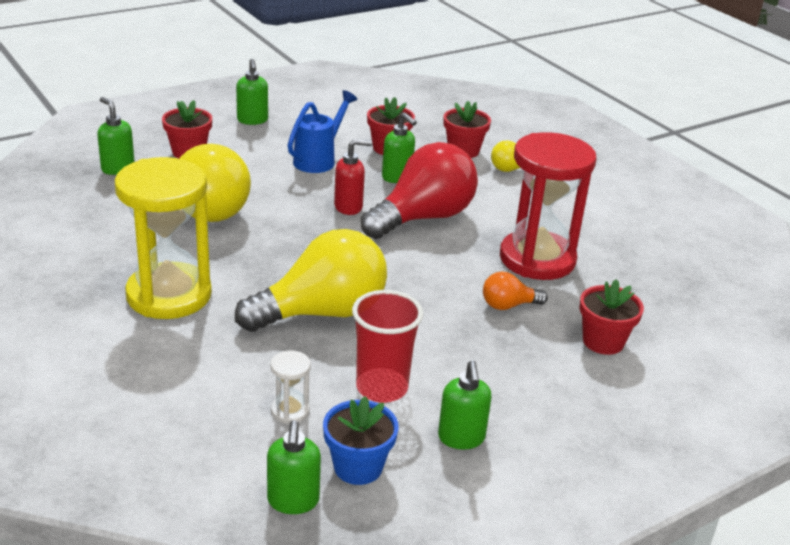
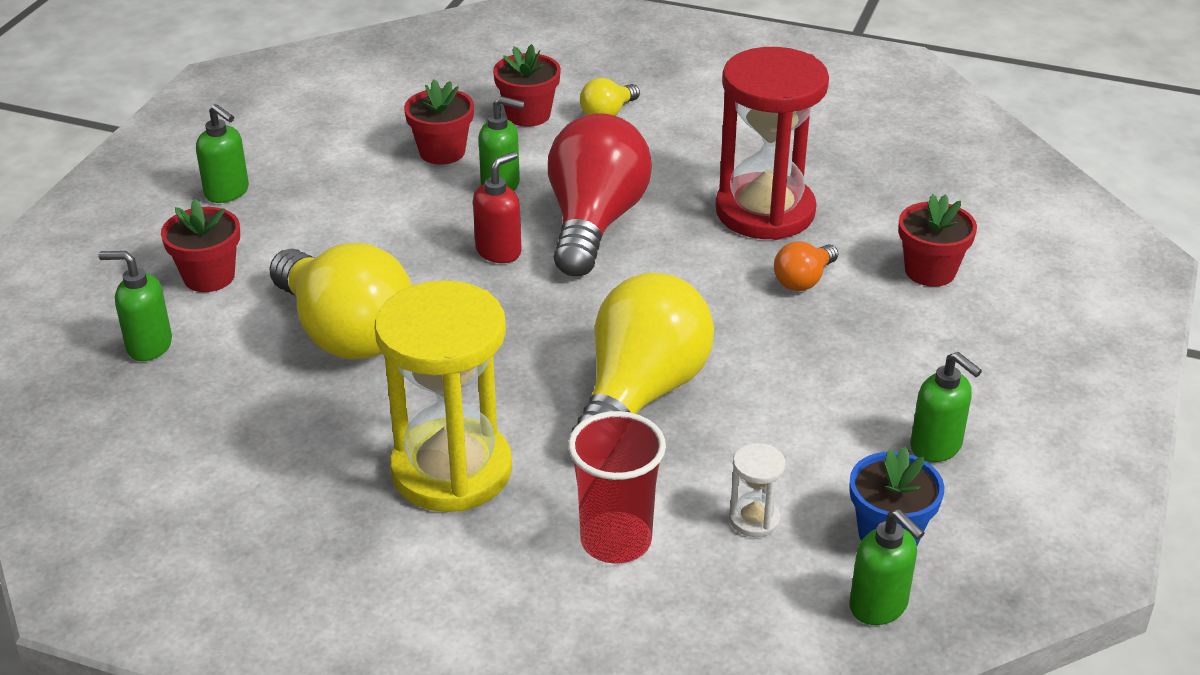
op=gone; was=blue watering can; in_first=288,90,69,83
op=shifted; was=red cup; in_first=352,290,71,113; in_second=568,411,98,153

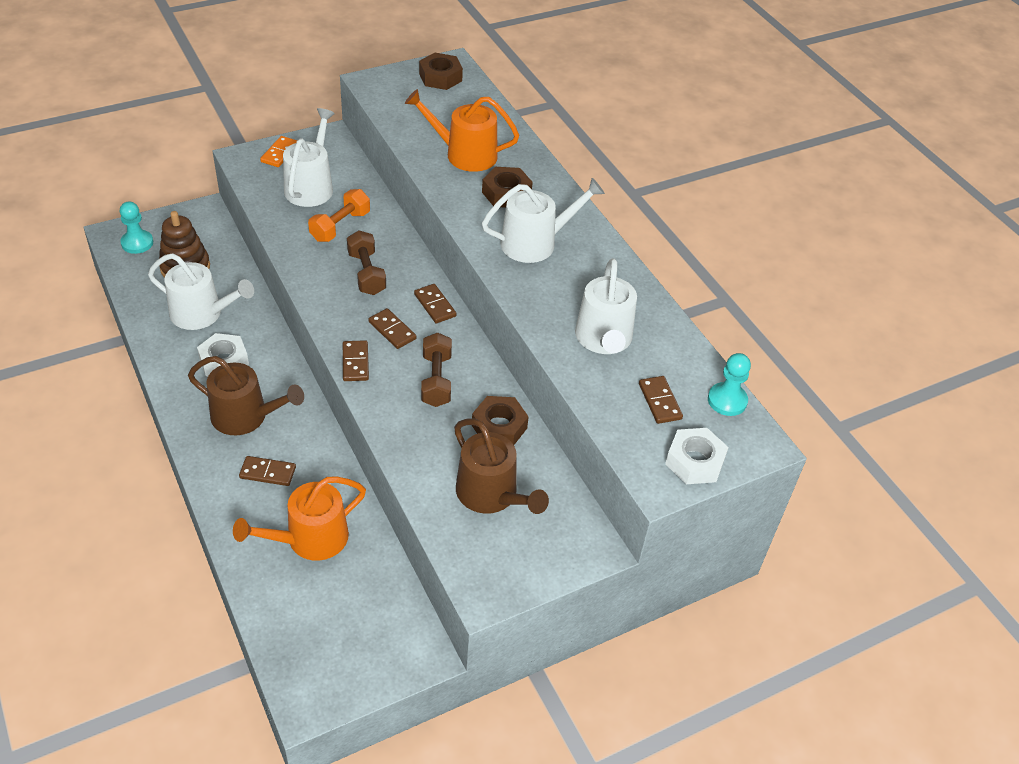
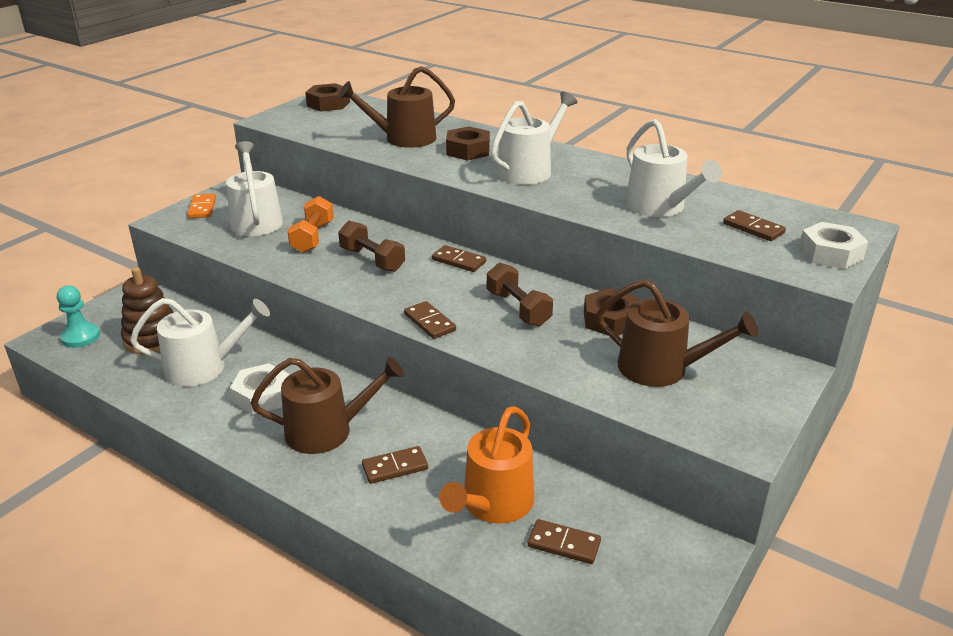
op=gone; was=turquoise pawn; in_first=708,353,43,63
op=shifted; was=brown domino; in_first=368,308,48,41; in_second=527,519,74,45
op=repainted; was=orange watering can; now=brown watering can; in_first=405,89,114,83; in_second=339,66,116,82

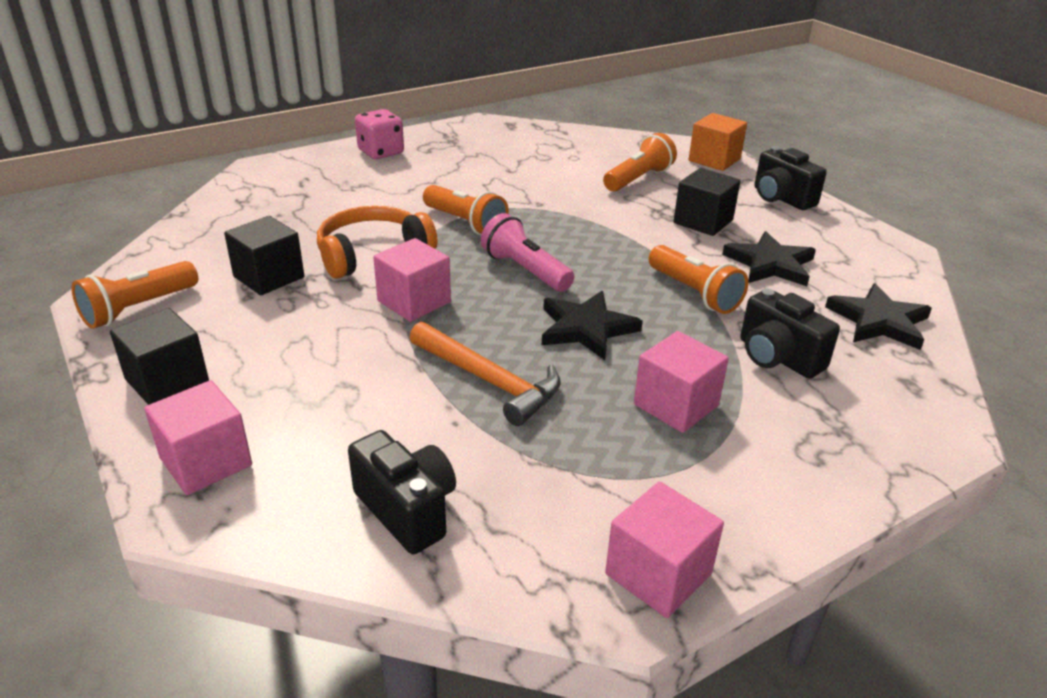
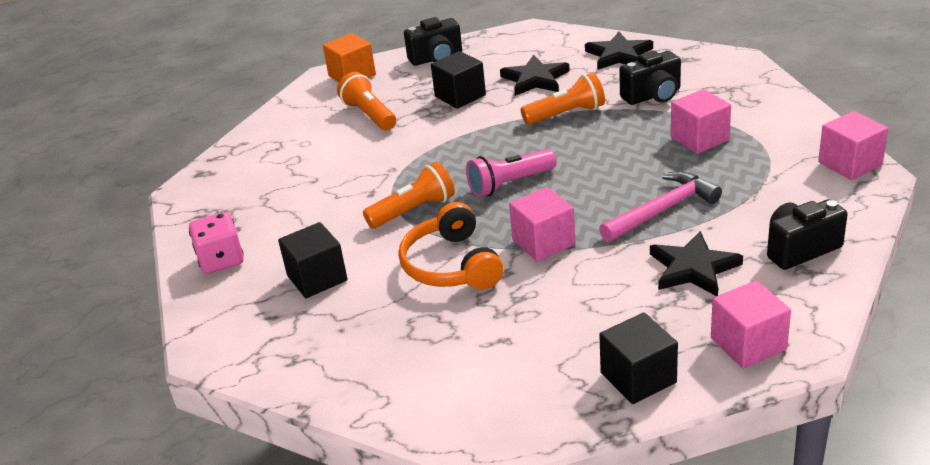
op=gone; was=orange flashlight; in_first=71,261,127,68
op=shifted; was=black cube; in_first=224,216,80,79; in_second=278,222,70,76
op=shifted; was=black star; in_first=542,291,101,69; in_second=650,231,93,65
op=repainted; was=orange hammer; now=pink hammer; in_first=410,322,151,104; in_second=599,171,123,71

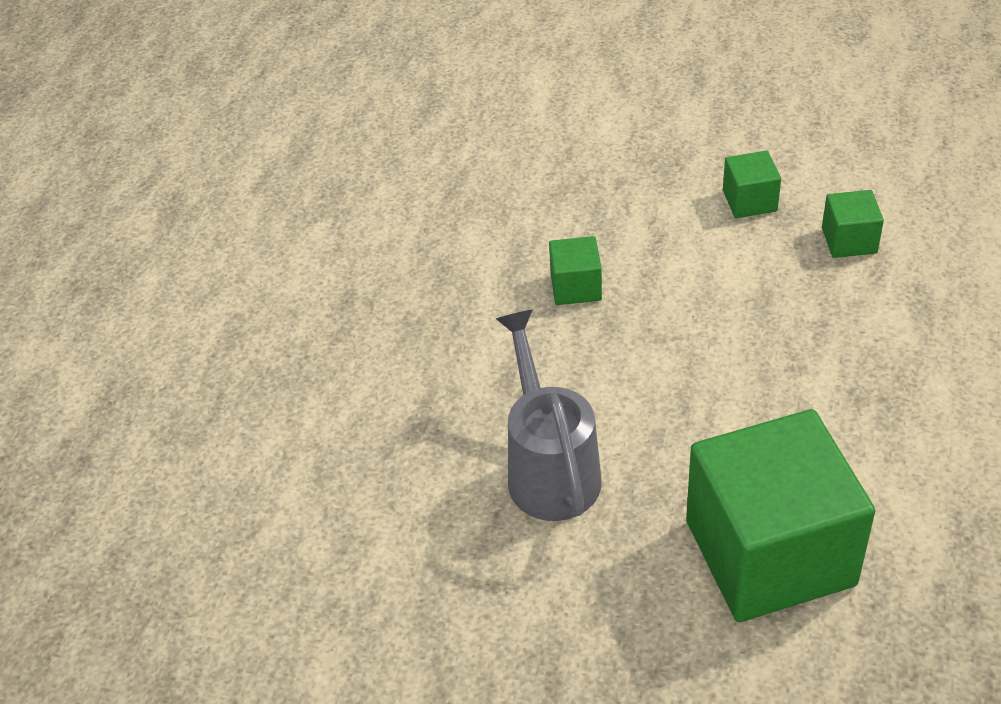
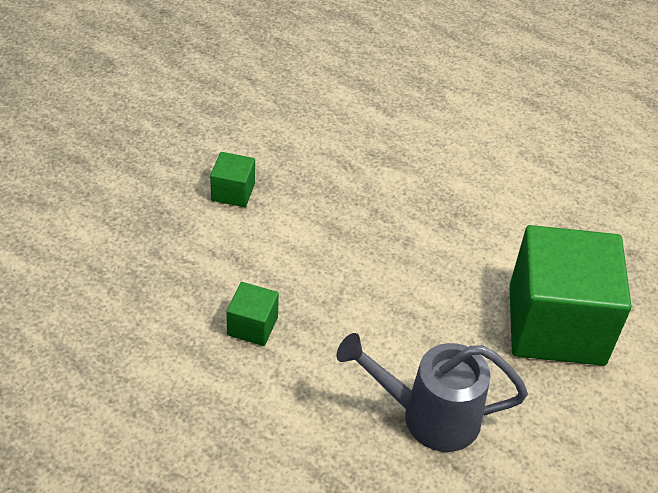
op=gone; was=green cube; in_first=822,190,62,68

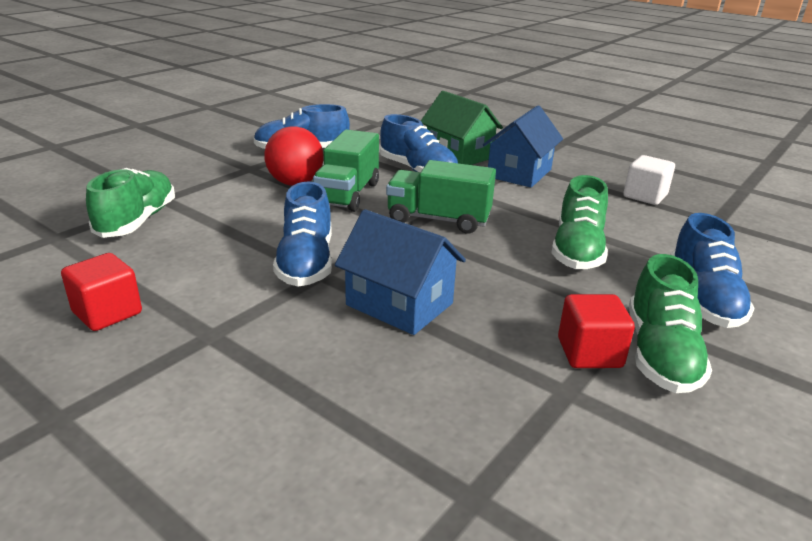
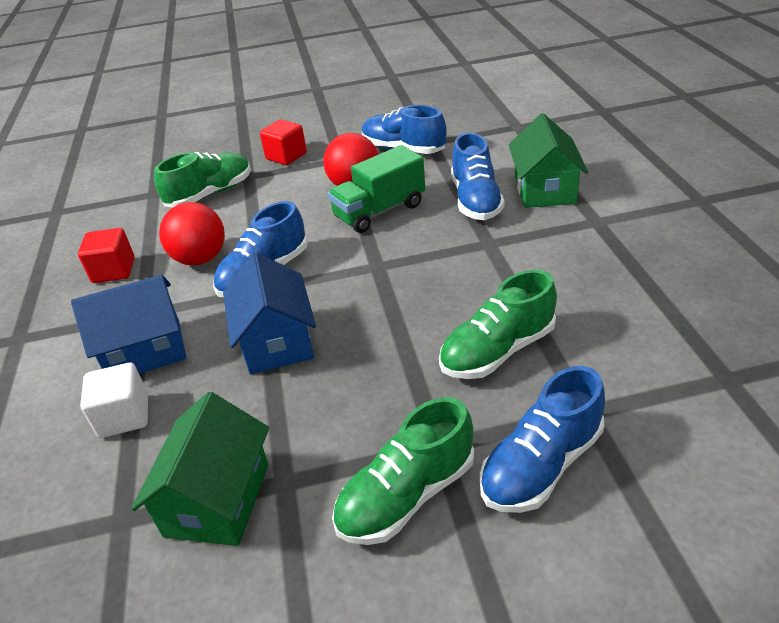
op=gone; was=green truck; in_first=386,160,110,74
op=new; now=green house; in_second=131,392,138,154
op=new; now=red ball; in_second=159,202,66,64
op=shifted; was=blue house; in_first=483,106,80,82; in_second=71,275,115,98
op=shifted; was=red cube; in_first=558,294,77,74; in_second=260,119,47,46
op=shifted; was=white cube; in_first=623,155,52,50; in_second=80,363,68,75

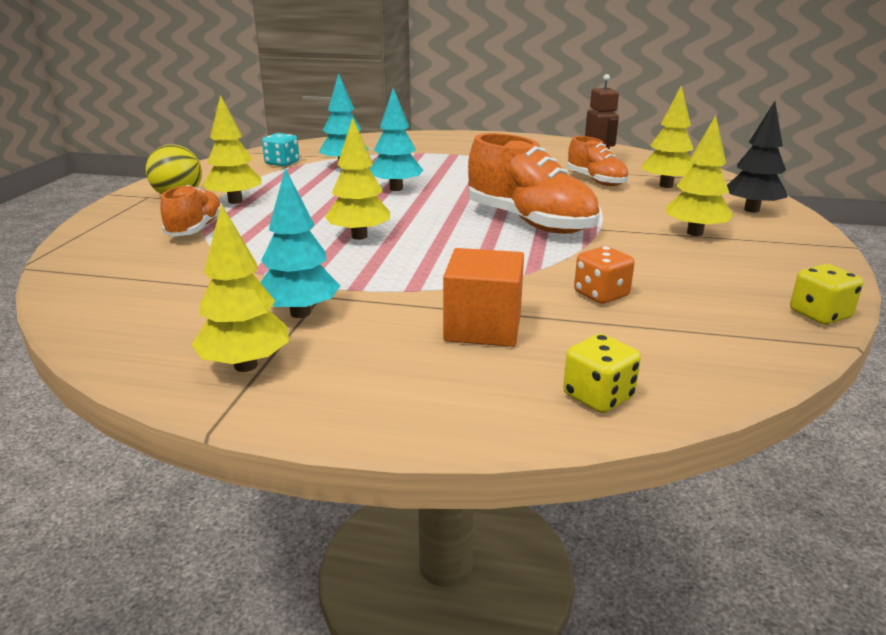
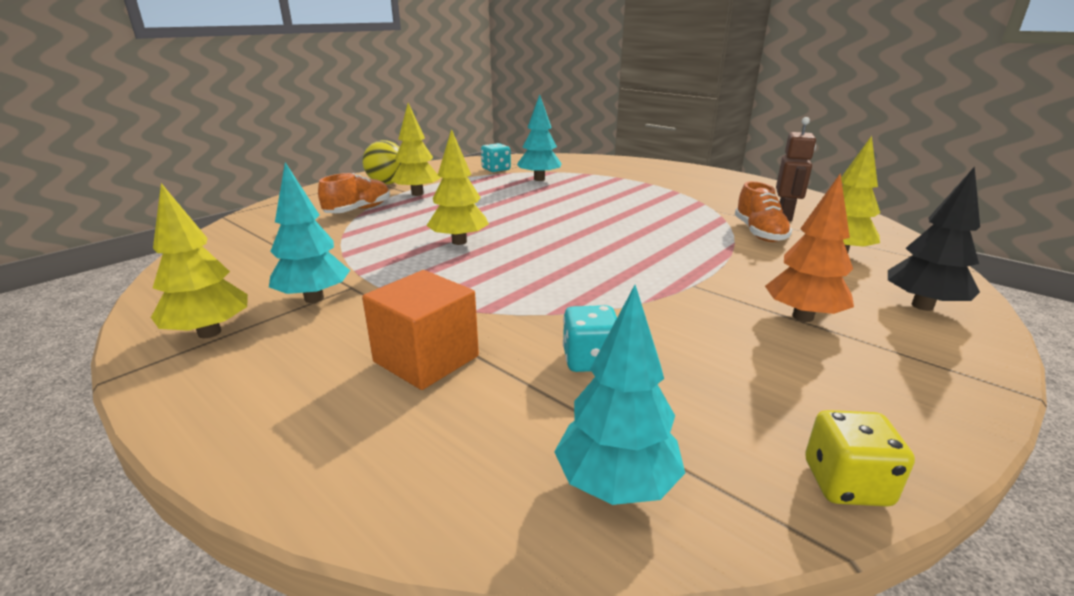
op=gone; was=orange shoe; in_first=468,133,132,101
op=gone; was=yellow dice; in_first=563,334,78,79
op=shifted; was=turquoise tree; in_first=370,88,54,103; in_second=554,285,131,220
op=repainted; was=orange dice; now=turquoise dice; in_first=574,246,61,58; in_second=563,305,54,67
op=repainted; was=yellow tree; now=orange tree; in_first=666,115,67,121; in_second=765,173,89,149

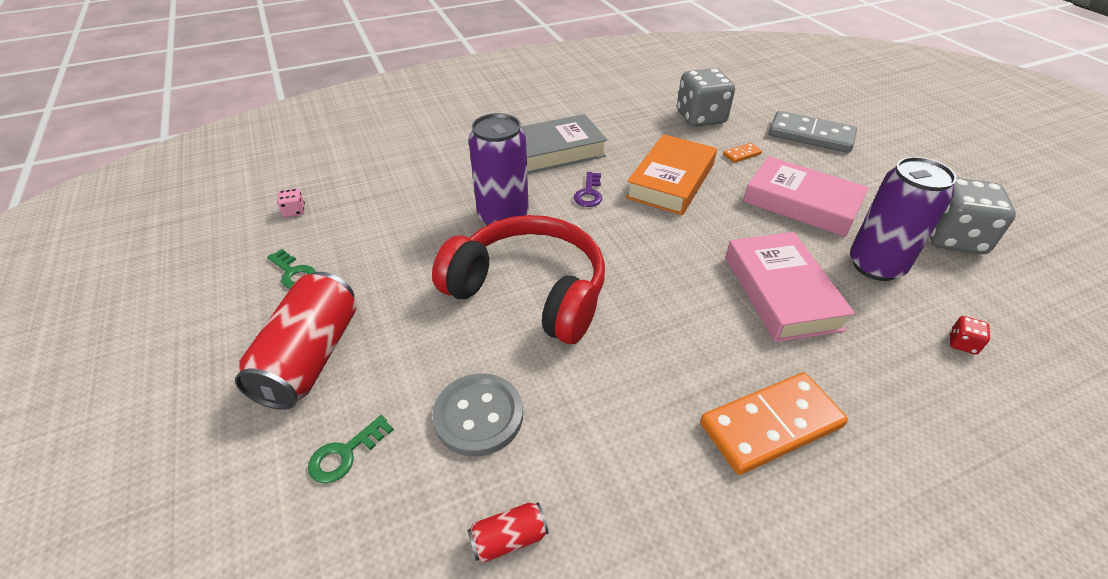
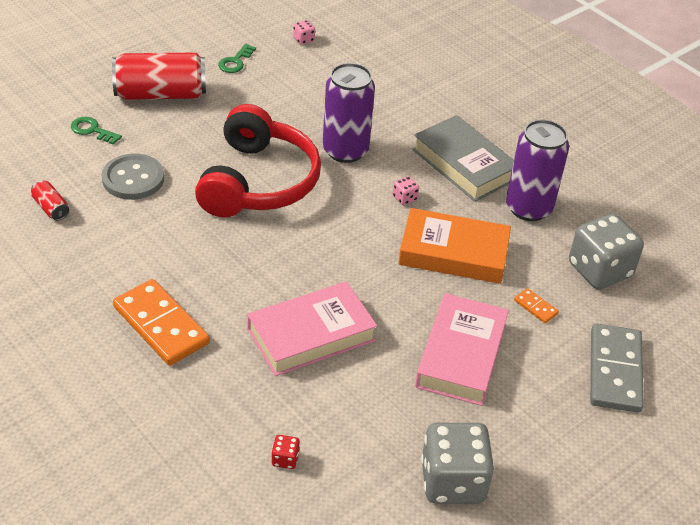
op=shifted; was=purple can; in_first=850,157,107,124; in_second=506,119,63,102
op=swapped; was=purple key; now=pink dice; in_first=574,172,28,35; in_second=393,176,26,29

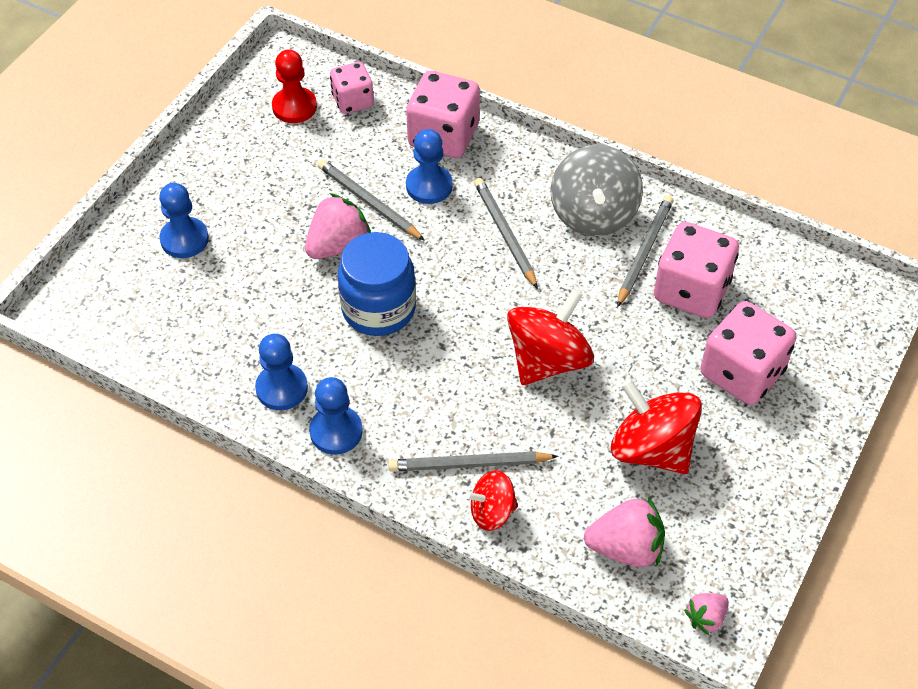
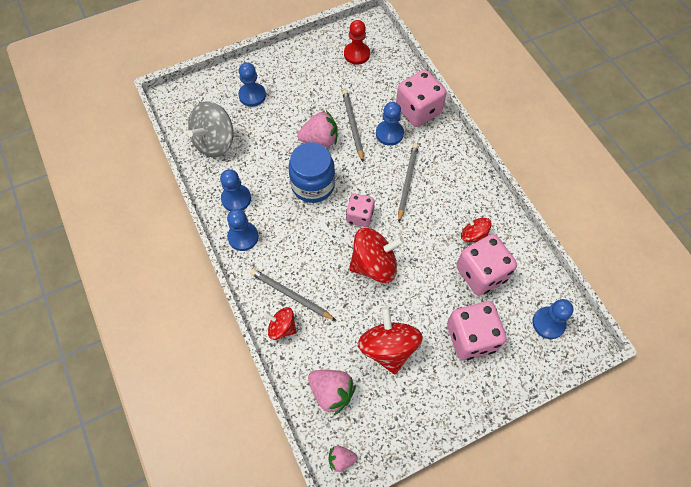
op=new; now=blue pawn; in_second=532,299,42,40
op=shifted; was=pink dice; in_first=330,62,44,52; in_second=346,194,29,33
op=shifted; was=grey spinning top; in_first=550,145,93,91; in_second=188,101,46,56
op=swapped; was=grey pencil; now=red spinning top; in_first=617,195,56,112; in_second=461,215,31,28

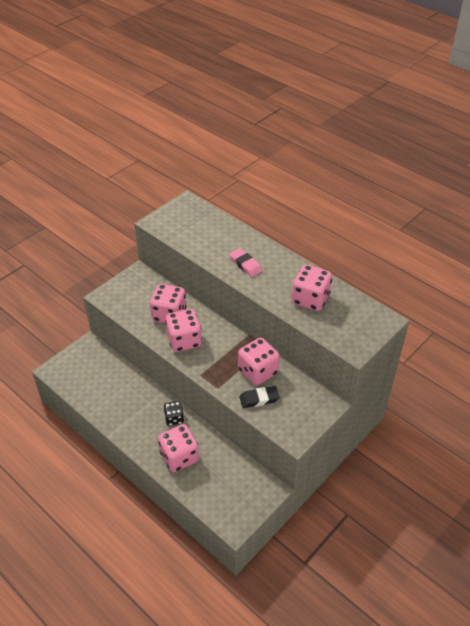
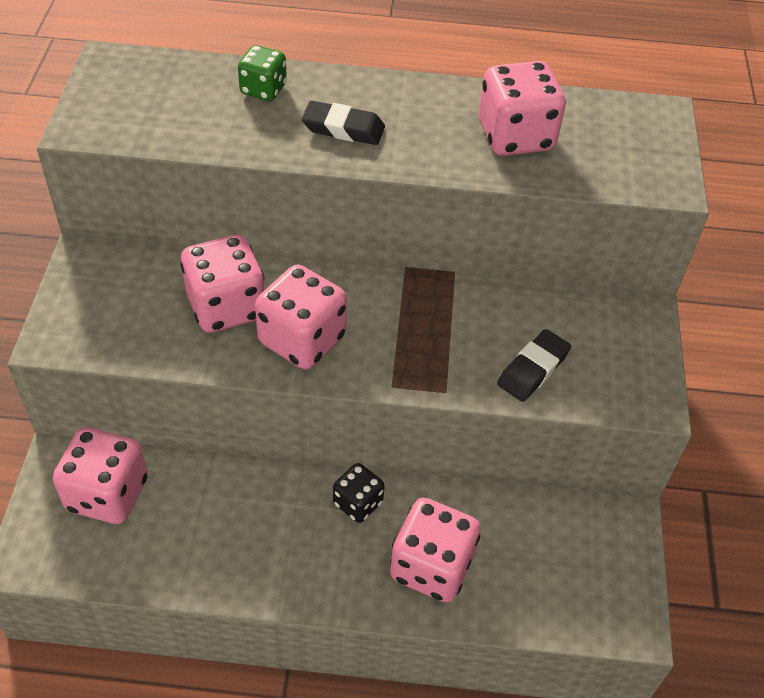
op=new; now=green dice; in_second=238,45,49,56
op=shifted; was=pink dice; in_first=238,338,42,47; in_second=53,427,95,97
op=repainted; was=pink eraser; now=black eraser; in_first=229,248,33,29; in_second=302,101,83,44

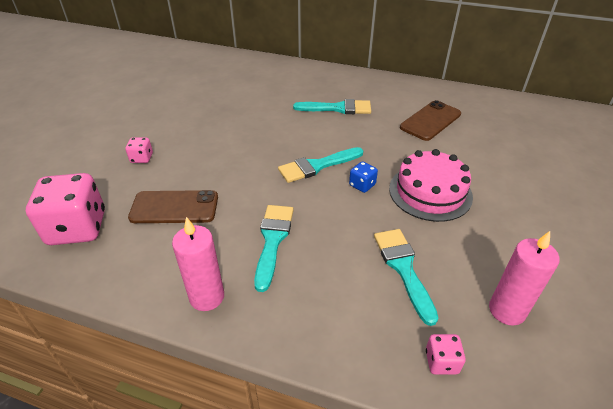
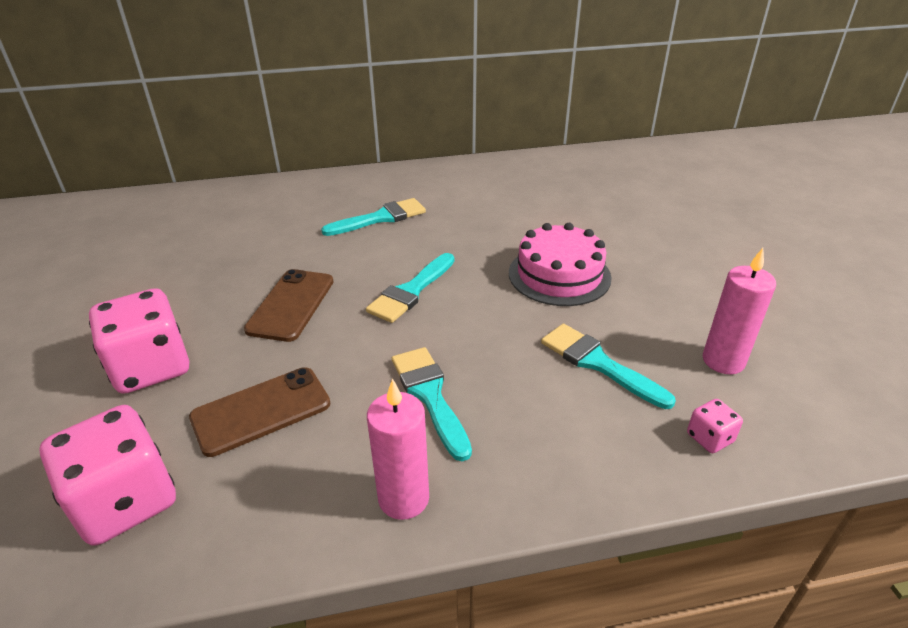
op=gone; was=blue dice; in_first=349,161,29,32
op=shifted; was=brown phone; in_first=400,100,61,41; in_second=244,269,90,73
op=scaled; was=pink dice; in_first=125,137,28,26; in_second=89,288,100,106; ratio=2.22

